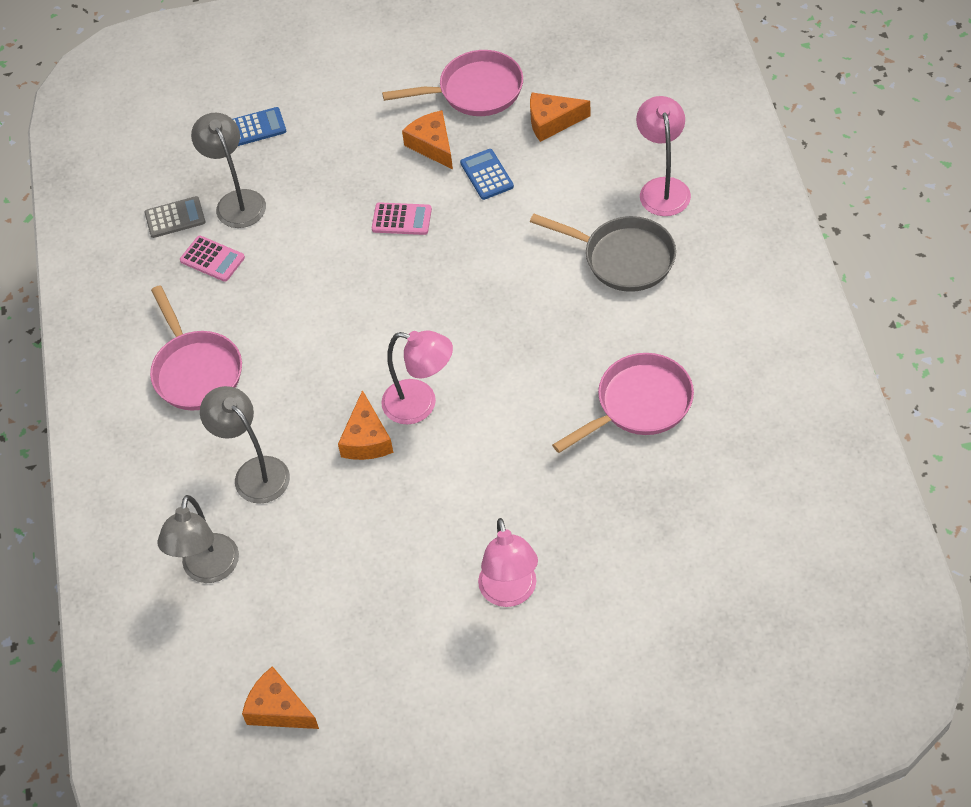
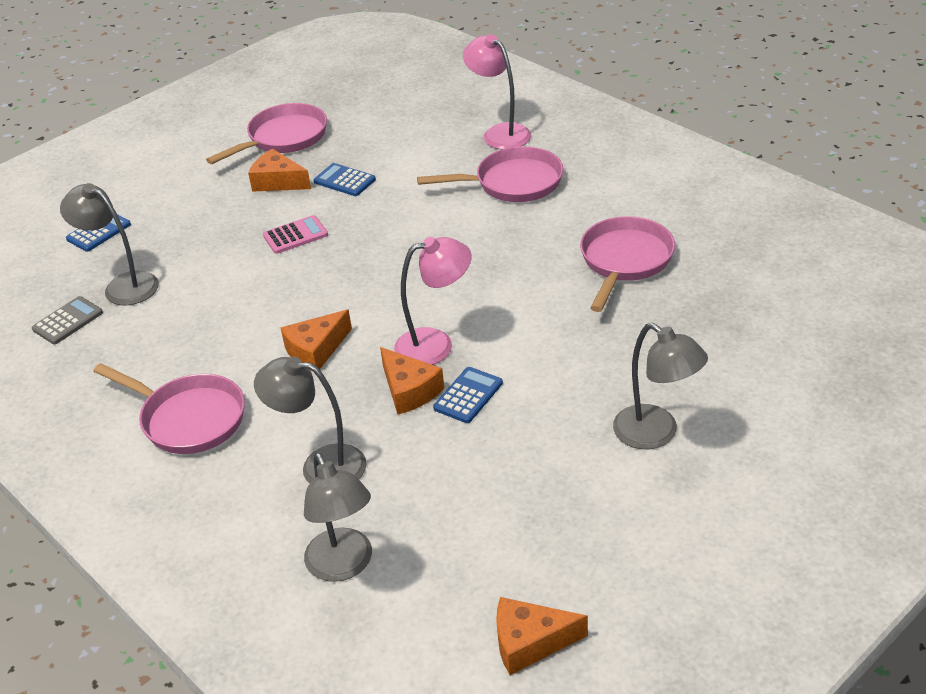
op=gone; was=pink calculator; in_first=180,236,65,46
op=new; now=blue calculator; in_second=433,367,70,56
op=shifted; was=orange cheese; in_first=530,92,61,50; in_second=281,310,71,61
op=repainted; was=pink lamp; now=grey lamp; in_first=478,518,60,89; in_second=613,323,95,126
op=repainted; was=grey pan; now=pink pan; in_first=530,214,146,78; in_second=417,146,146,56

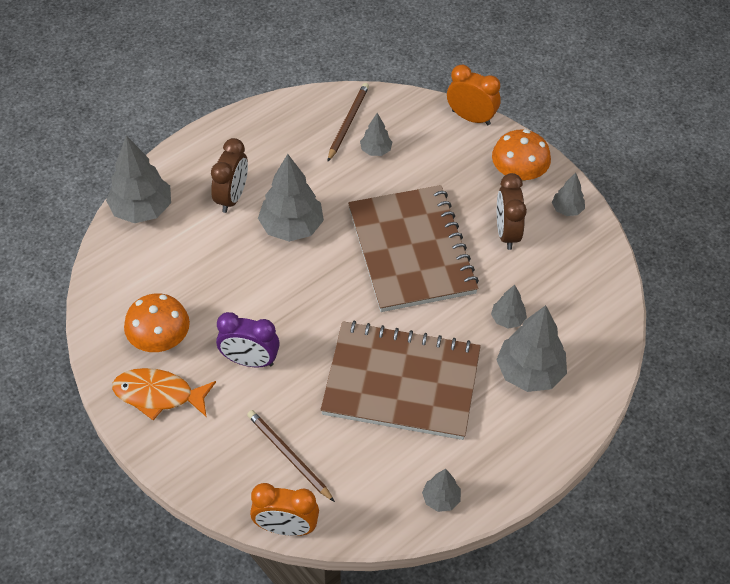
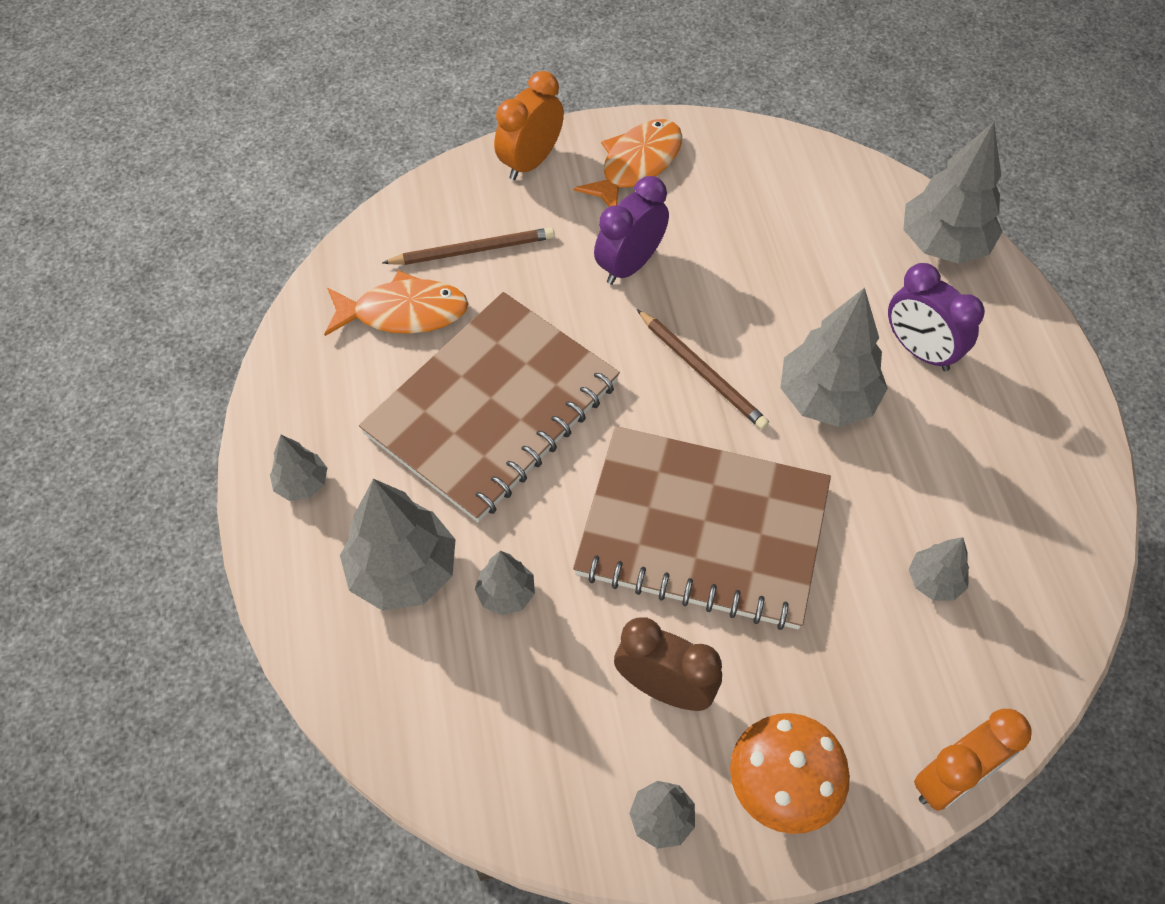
op=gone; was=orange mushroom; in_first=124,293,66,59
op=new; now=orange fish; in_second=324,270,145,66
op=shifted; was=orange clock; in_first=250,483,69,53; in_second=494,71,70,109
op=shifted; was=brown pencil; in_first=328,83,41,78; in_second=637,309,132,121
op=shifted; was=grey tree; in_first=422,469,39,43; in_second=270,435,57,66
op=repainted; was=brown clock; now=purple clock; in_first=211,138,37,75; in_second=888,263,97,108

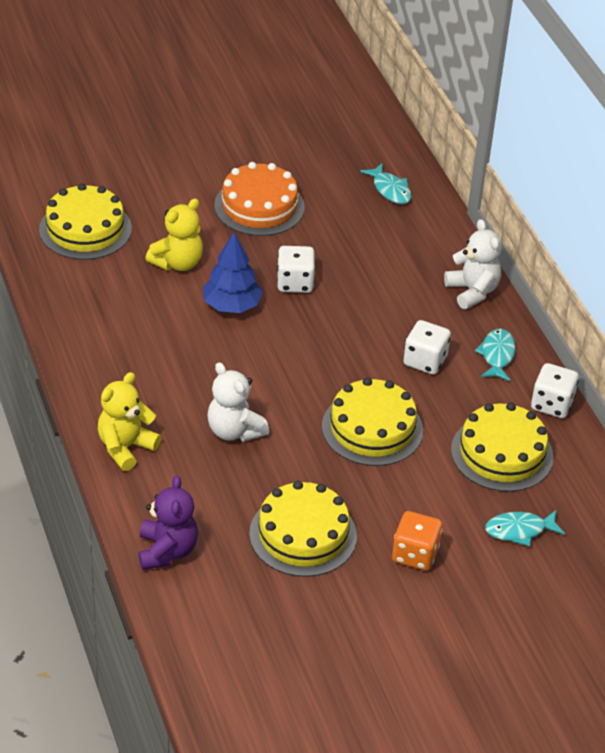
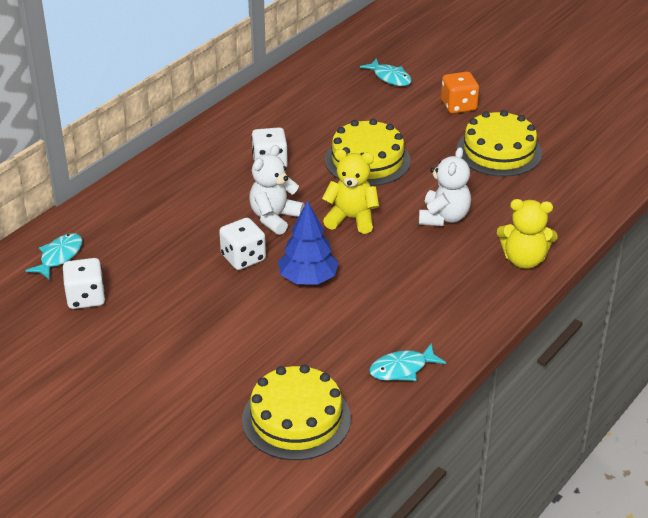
op=gone; was=purple teddy bear; in_first=139,475,59,95
op=gone; was=orange cake; in_first=214,162,91,74
op=gone; was=yellow cake; in_first=451,402,103,90
op=shifted; was=yellow teddy bear; in_first=145,198,58,73; in_second=322,149,57,85
op=shifted; was=white teddy bear; in_first=444,219,58,90; in_second=249,145,56,90
op=shifted; was=turquoise fish; in_first=475,329,41,52; in_second=369,343,77,38
op=shifted; was=white dice; in_first=531,363,48,55; in_second=62,258,43,51

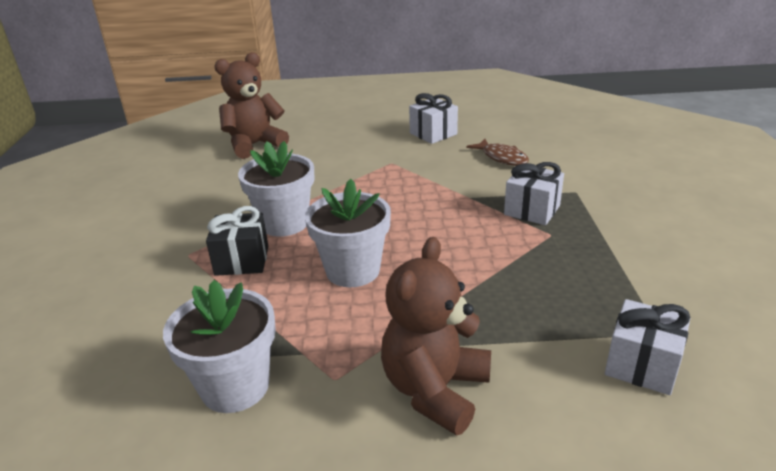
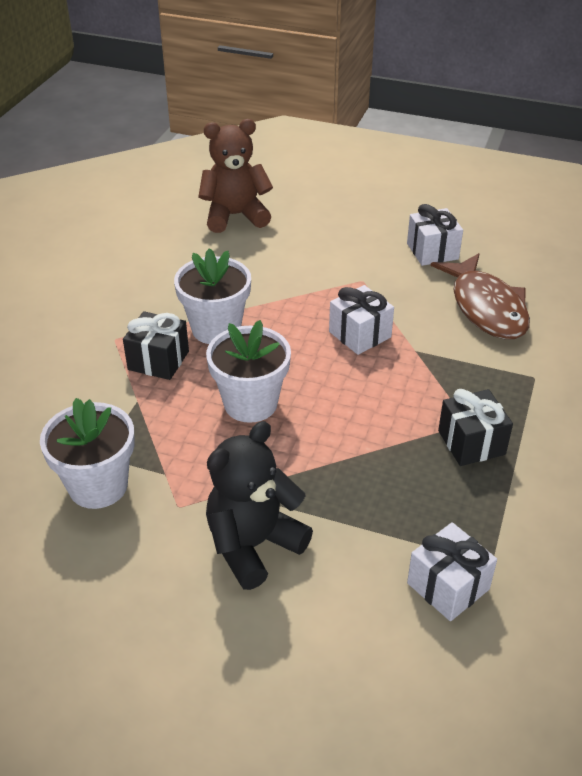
op=new; now=black gift; in_second=438,389,75,77
op=shifted; was=white gift; in_first=504,162,60,63; in_second=329,285,65,70
op=repainted; was=brown teddy bear; now=black teddy bear; in_first=381,237,110,199; in_second=206,421,107,169
op=scaled; was=brown fish; in_first=466,139,63,27; in_second=430,253,100,86; ratio=1.74

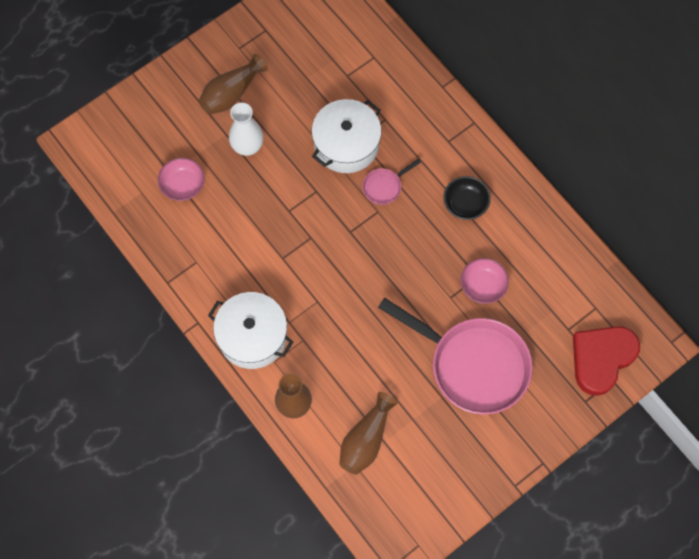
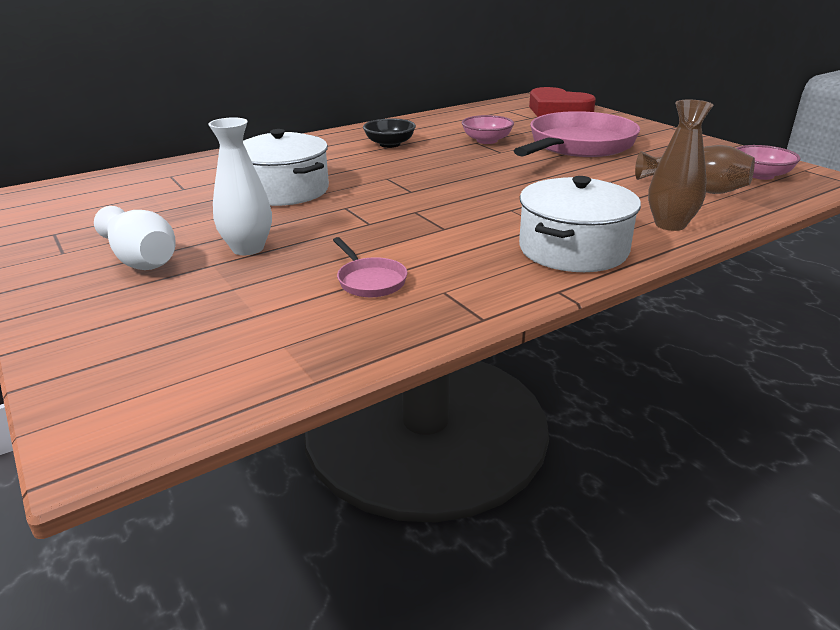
op=shifted; was=pink bowl; in_first=158,158,47,43; in_second=736,145,64,35
op=shifted; was=pink pan; in_first=362,159,59,46; in_second=333,237,74,60
op=repainted; was=brown vase; now=white vase; in_first=199,54,69,61; in_second=94,206,82,64

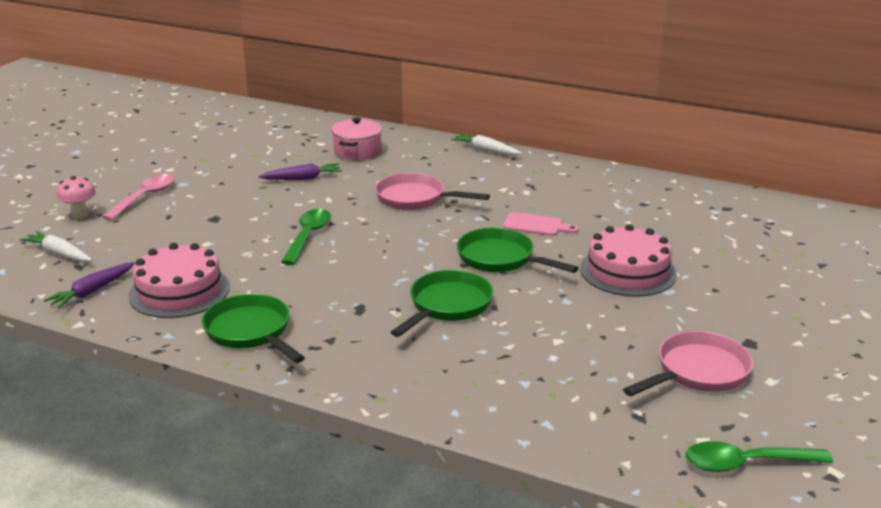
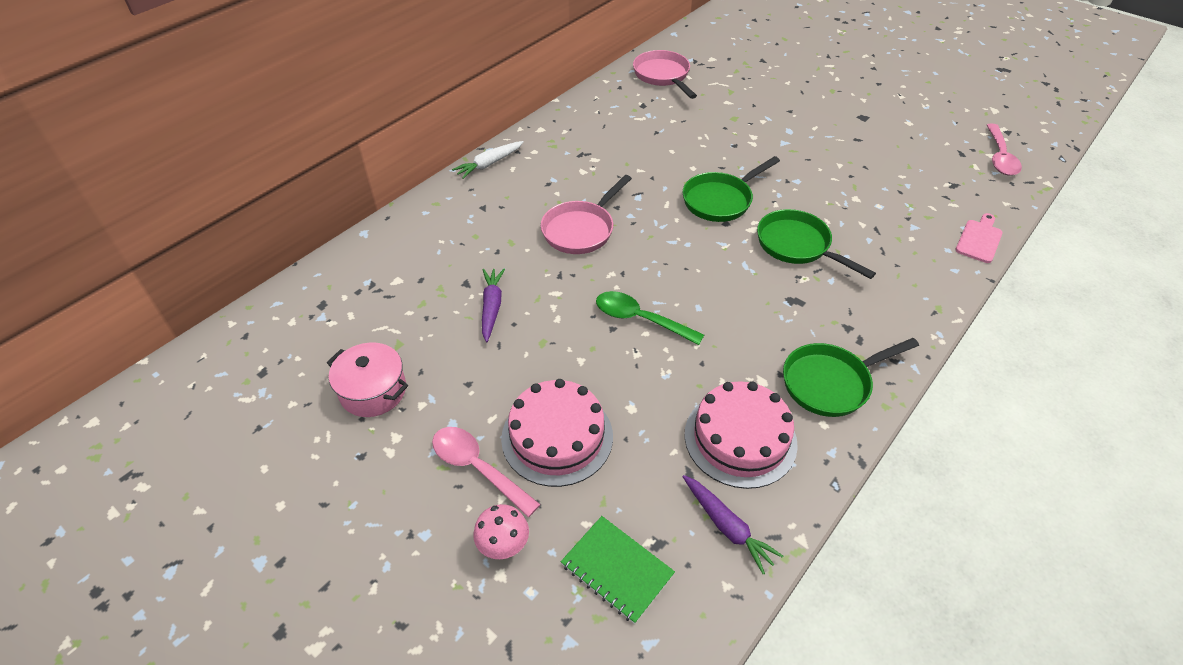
op=shifted; was=pink pot; in_first=331,117,51,43; in_second=327,342,81,75
op=shifted; was=pink cutting board; in_first=503,212,76,24; in_second=955,213,48,50
op=shifted; was=pink cake; in_first=580,224,97,73; in_second=501,379,112,108
op=shifted; was=pink pan; in_first=623,331,130,65; in_second=633,50,64,49
op=swapped; was=white carrot; now=green notebook; in_first=20,231,72,31; in_second=561,516,114,108
op=repainted; was=green spoon; now=pink spoon; in_first=685,441,148,31; in_second=987,123,35,53

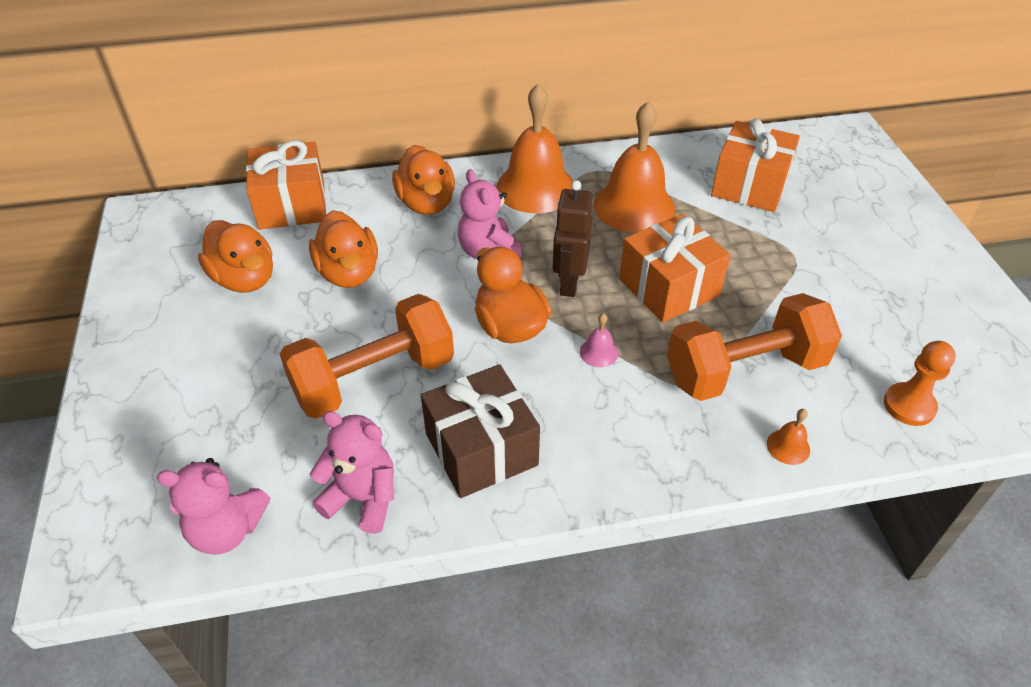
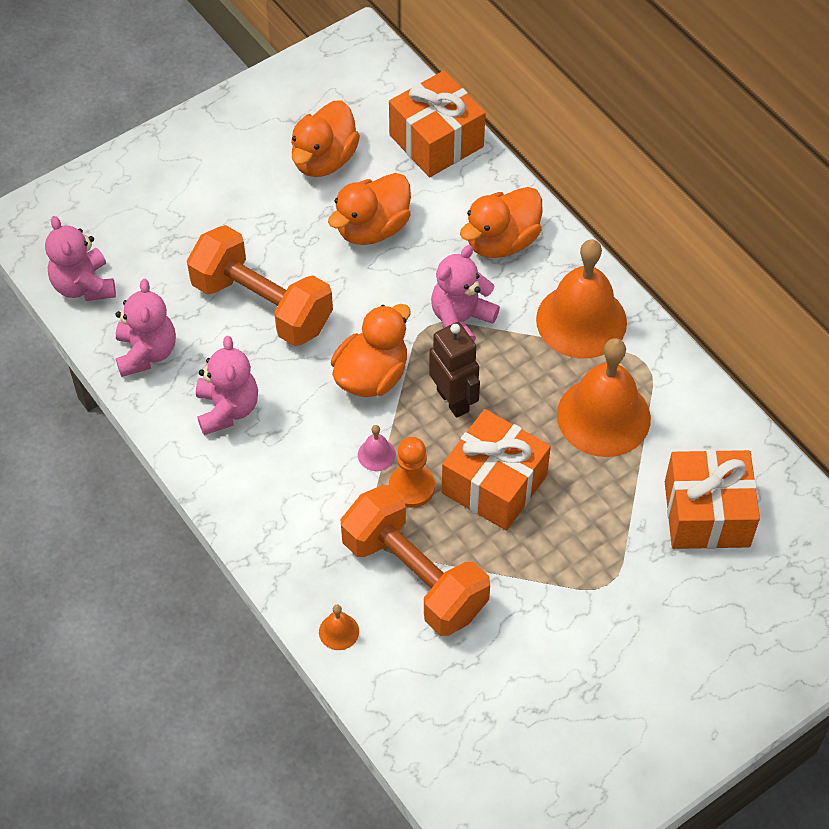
op=shifted; was=orange pawn; in_first=884,341,72,85; in_second=389,437,46,71
op=swapped; was=brown gift; now=pink teddy bear; in_first=421,364,119,134; in_second=196,336,62,99
op=rotated; was=brown robot; in_first=553,180,39,117; in_second=429,322,51,96; clockwise=75

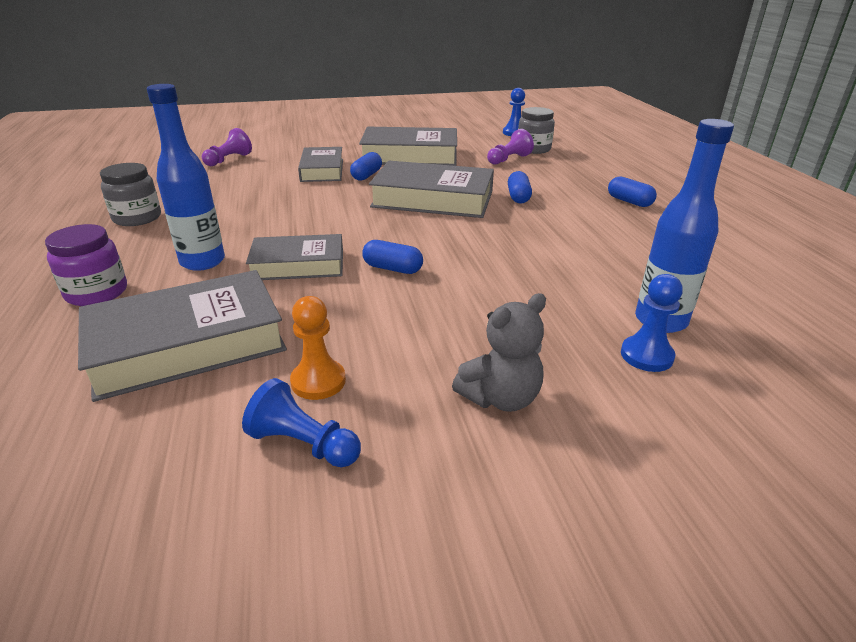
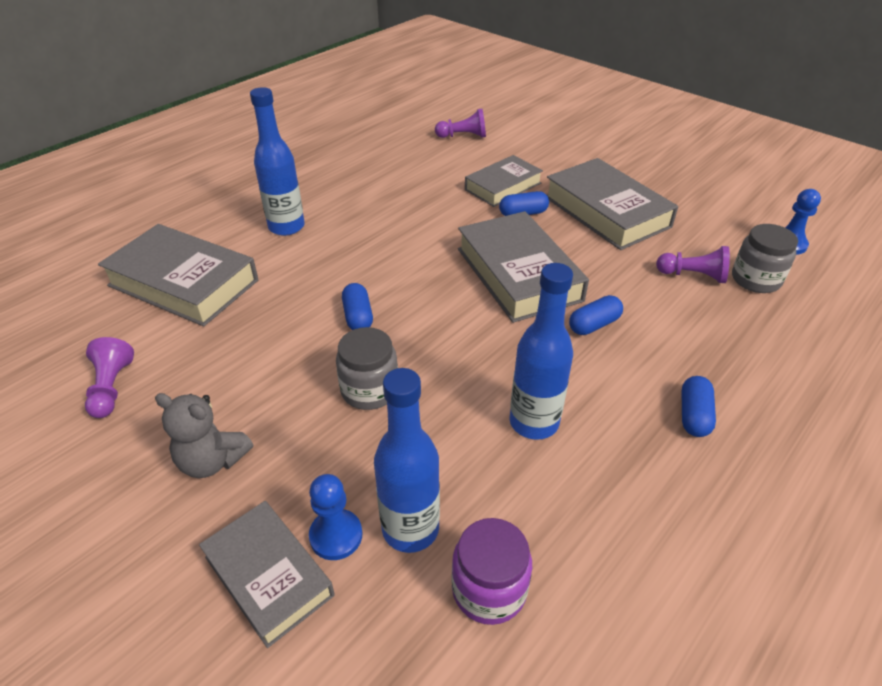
op=gone; was=orange pawn; in_first=290,296,56,104
op=new; now=blue bottle; in_second=509,263,64,177
op=shifted; was=purple jar; in_first=45,224,82,82; in_second=451,518,81,107
op=shifted; was=grey jar; in_first=100,163,61,63; in_second=336,327,62,83
op=shifted; was=grey book; in_first=246,234,97,46; in_second=199,501,136,147
op=repainted; was=blue pawn; now=purple pawn; in_first=242,378,119,89; in_second=85,337,49,81

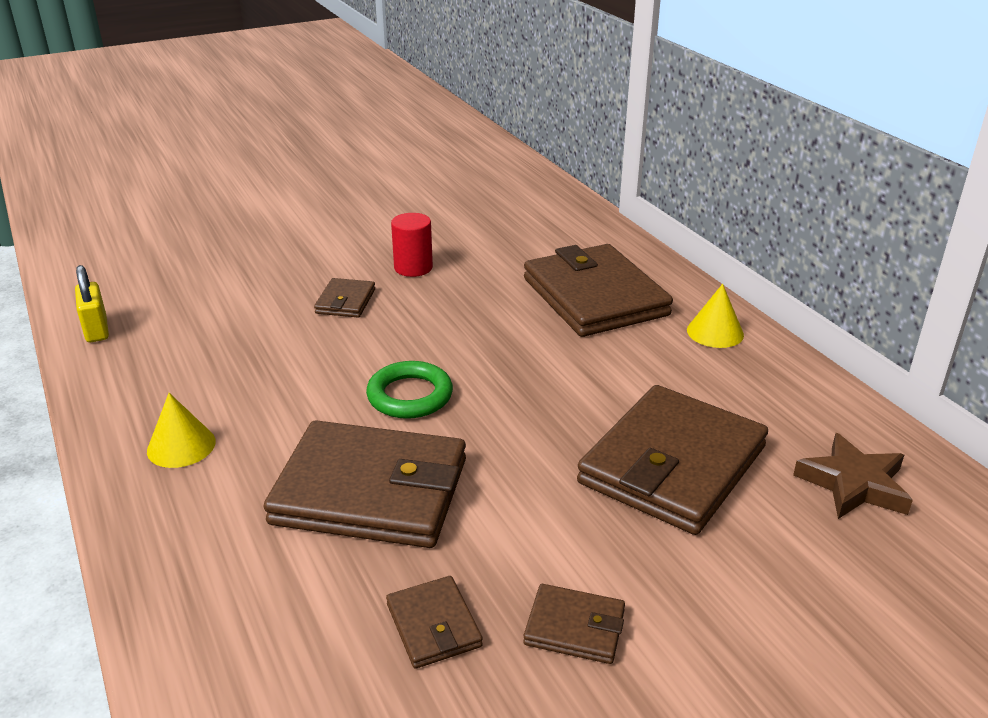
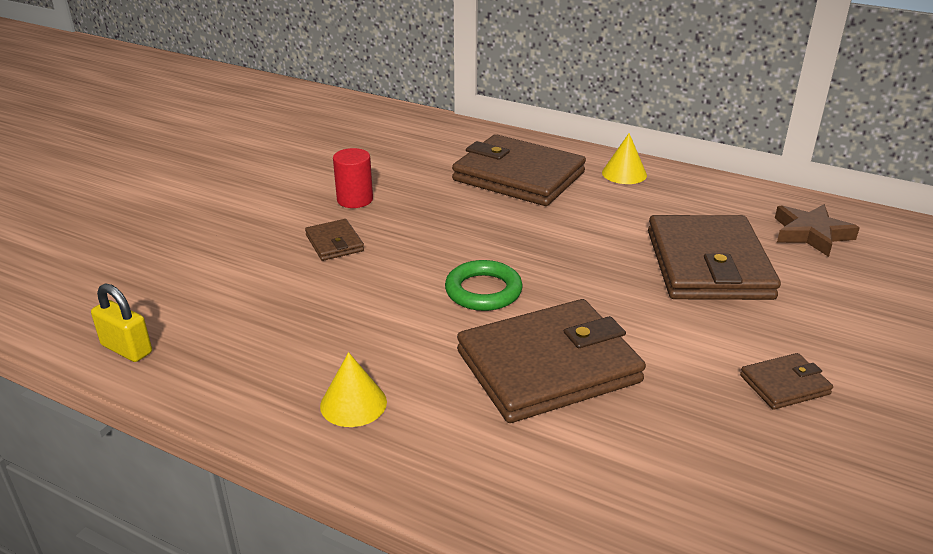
op=gone; was=brown wallet; in_first=386,576,97,93

